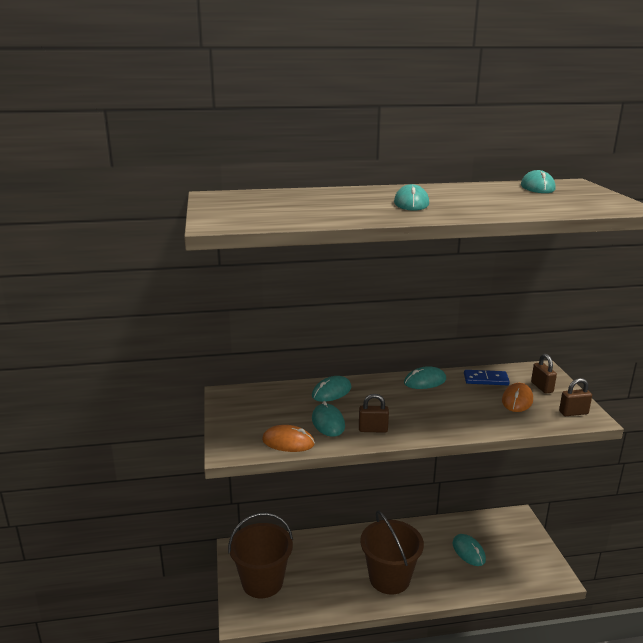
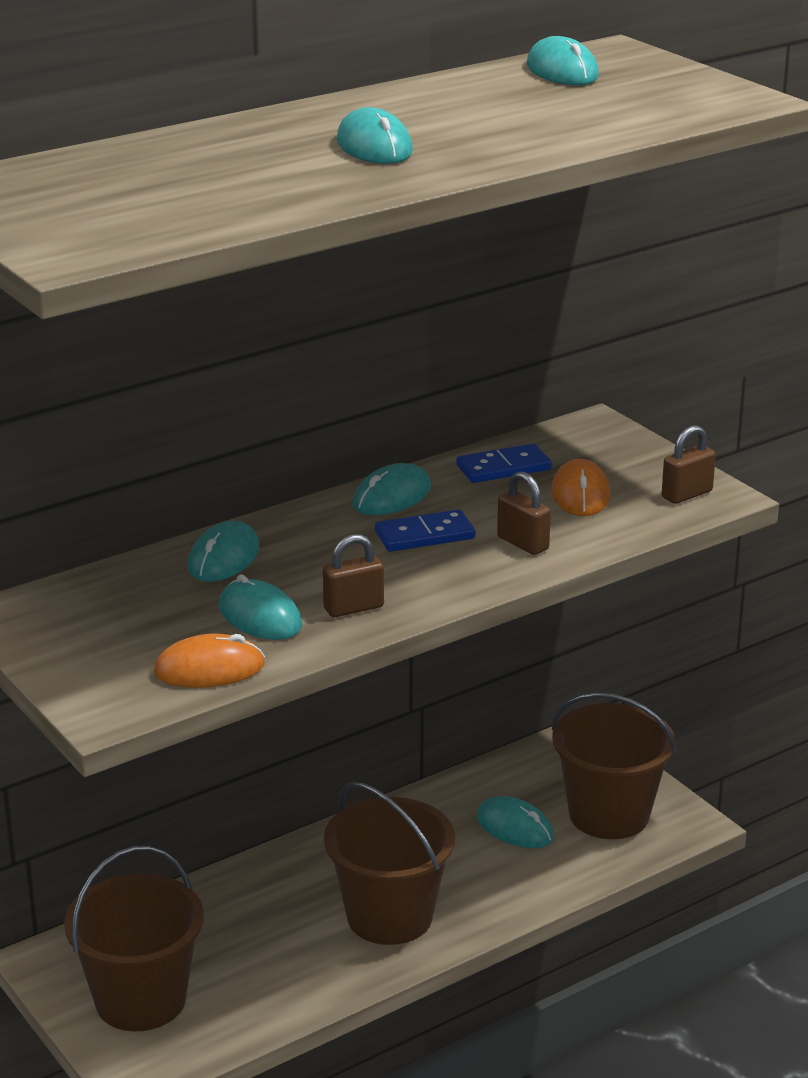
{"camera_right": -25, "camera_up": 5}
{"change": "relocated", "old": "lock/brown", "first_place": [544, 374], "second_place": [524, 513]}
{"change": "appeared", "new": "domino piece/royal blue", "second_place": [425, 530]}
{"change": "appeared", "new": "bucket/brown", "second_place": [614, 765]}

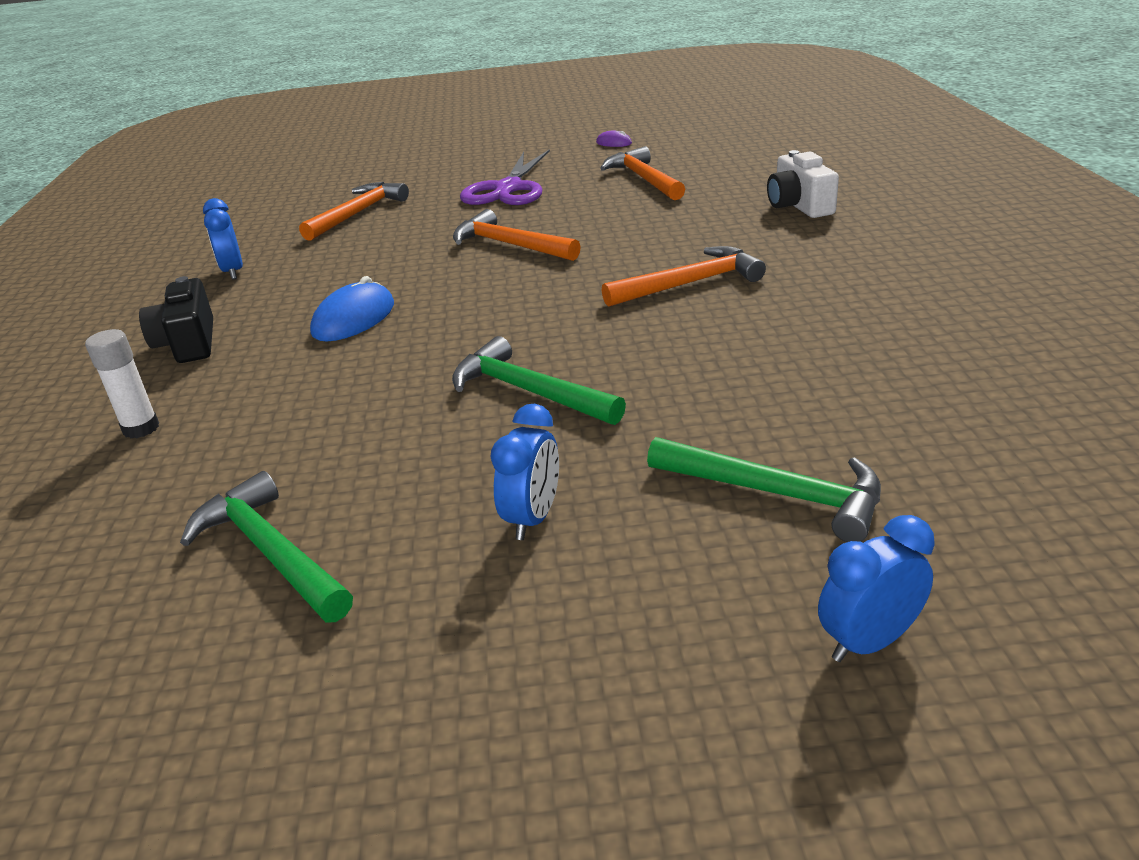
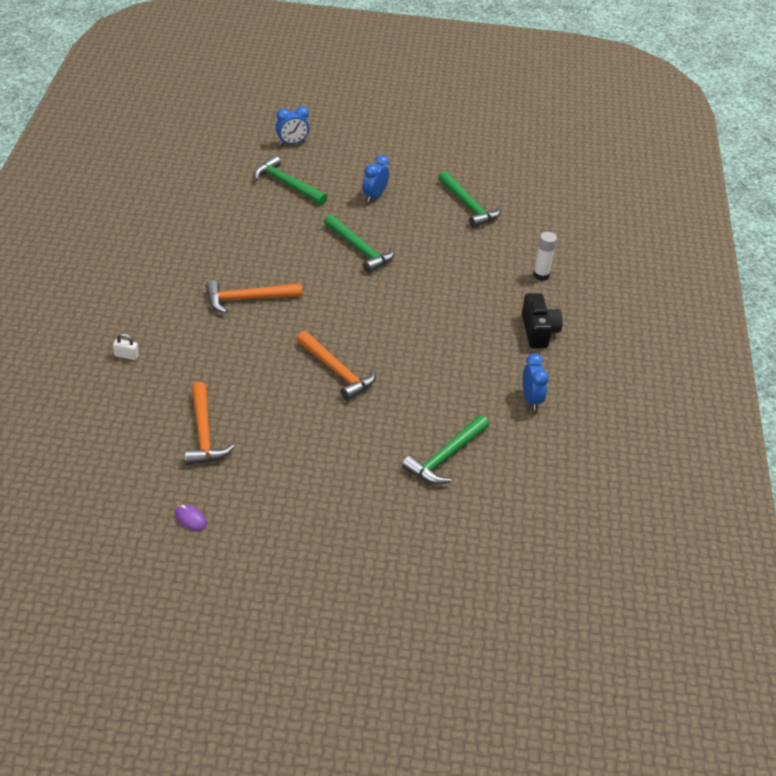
{"camera_right": -175, "camera_up": 10}
{"change": "missing", "old": "pair of scissors/royal purple", "first_place": [505, 177]}
{"change": "exchanged", "old": "camera/pure white", "new": "lock/pure white", "first_place": [803, 184], "second_place": [126, 346]}
{"change": "colour", "old": "carpenter's hammer/orange-coloured", "new": "carpenter's hammer/leaf-green", "first_place": [354, 211], "second_place": [445, 449]}
{"change": "missing", "old": "computer mouse/royal blue", "first_place": [352, 308]}

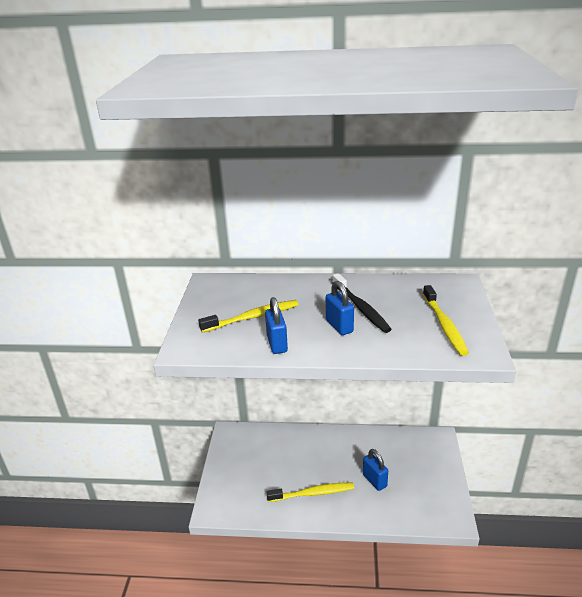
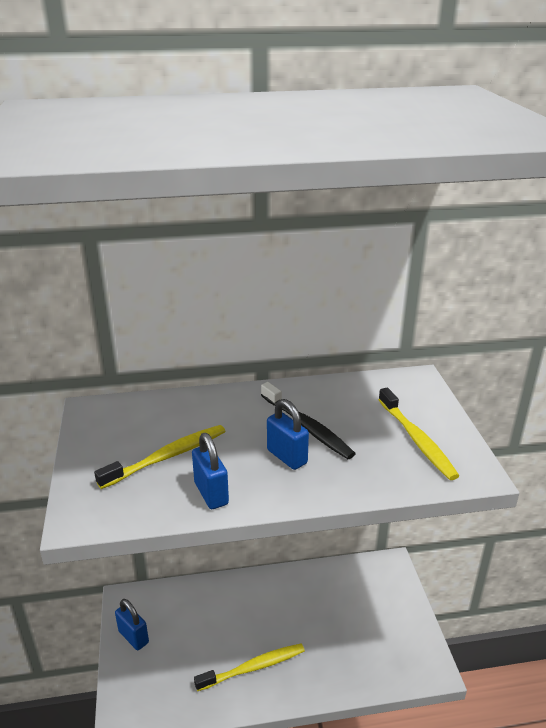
{"camera_right": -15, "camera_up": 0}
{"change": "relocated", "old": "lock/royal blue", "first_place": [375, 470], "second_place": [132, 624]}

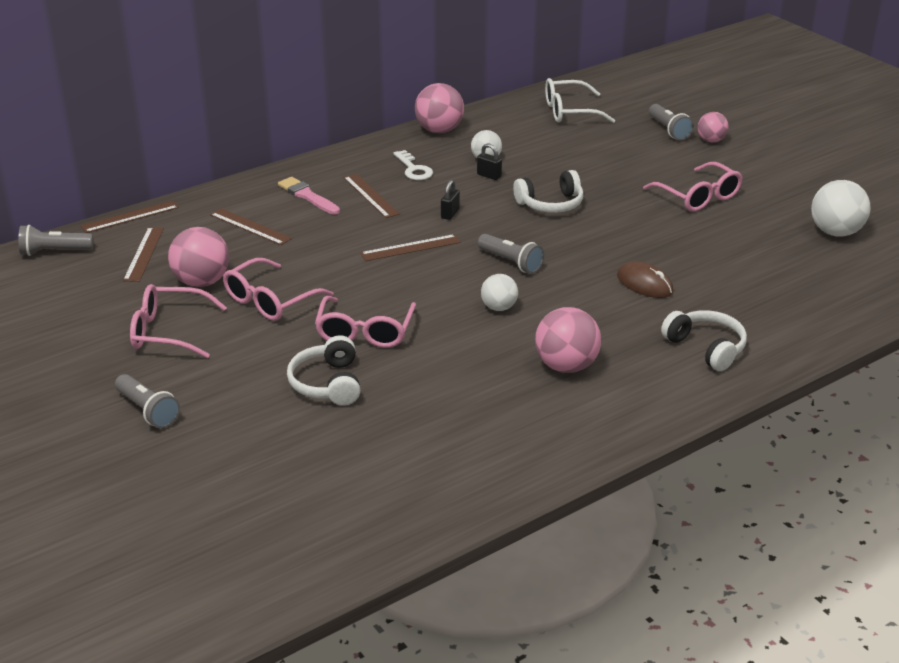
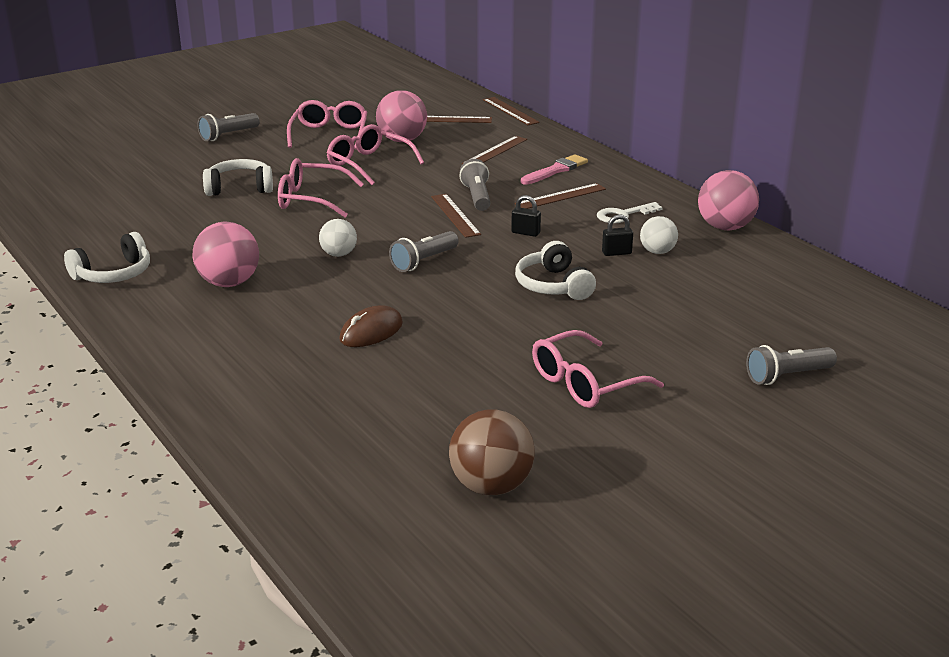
{"camera_right": 90, "camera_up": -5}
{"change": "missing", "old": "spectacles/pure white", "first_place": [580, 100]}
{"change": "missing", "old": "play ball/pink", "first_place": [713, 127]}
{"change": "spun", "old": "lock/black", "first_place": [489, 161], "second_place": [617, 235], "degrees": 45}
{"change": "colour", "old": "play ball/pure white", "new": "play ball/brown", "first_place": [840, 208], "second_place": [492, 452]}
{"change": "relocated", "old": "torch/ash-grey", "first_place": [56, 240], "second_place": [474, 185]}
{"change": "relocated", "old": "over-ear headphones/pure white", "first_place": [704, 340], "second_place": [107, 257]}

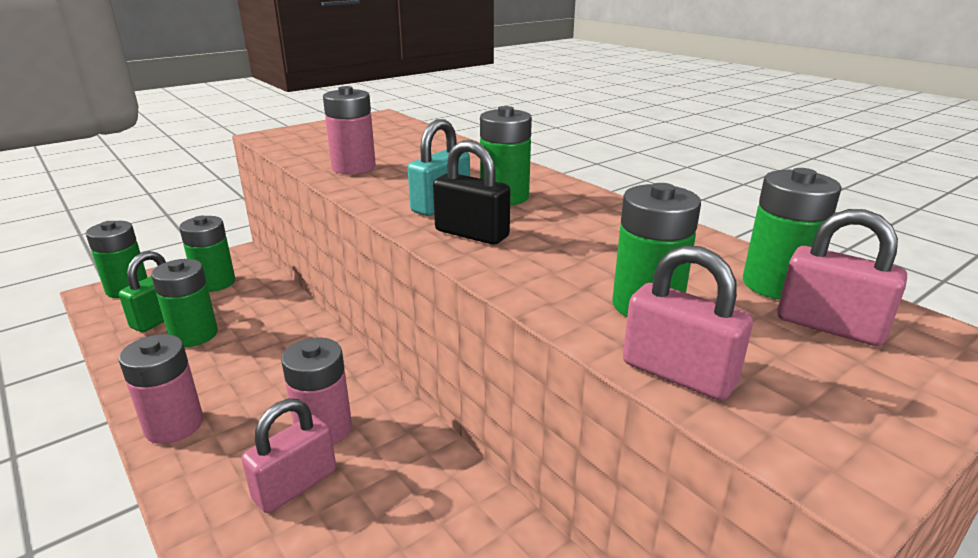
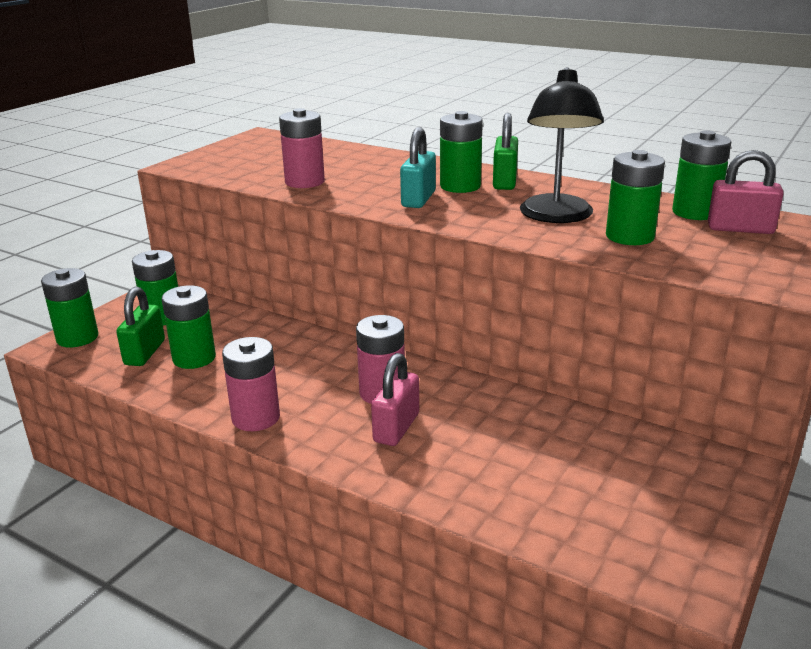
{"camera_right": -20, "camera_up": 0}
{"change": "missing", "old": "lock/black", "first_place": [471, 192]}
{"change": "missing", "old": "lock/pink", "first_place": [688, 322]}
{"change": "appeared", "new": "lamp/black", "second_place": [562, 145]}
{"change": "appeared", "new": "lock/leaf-green", "second_place": [505, 151]}

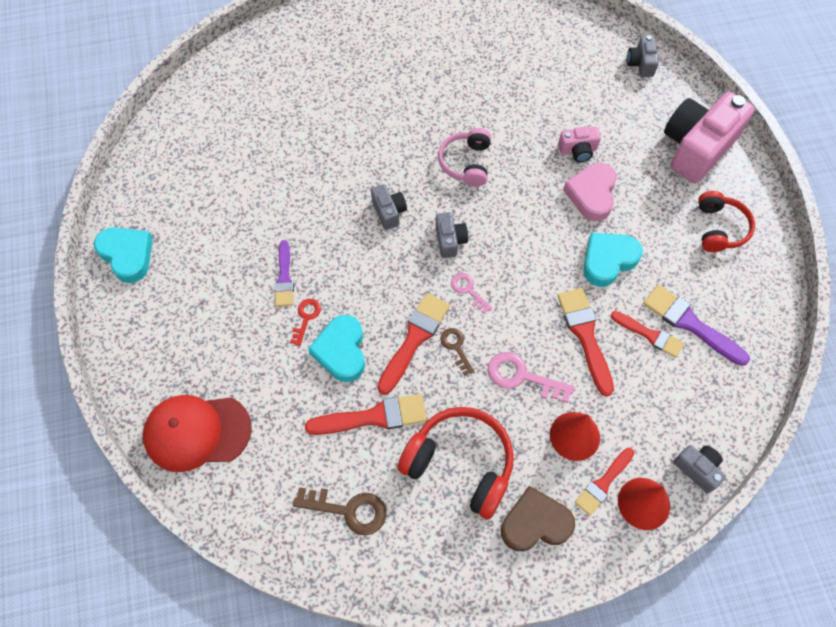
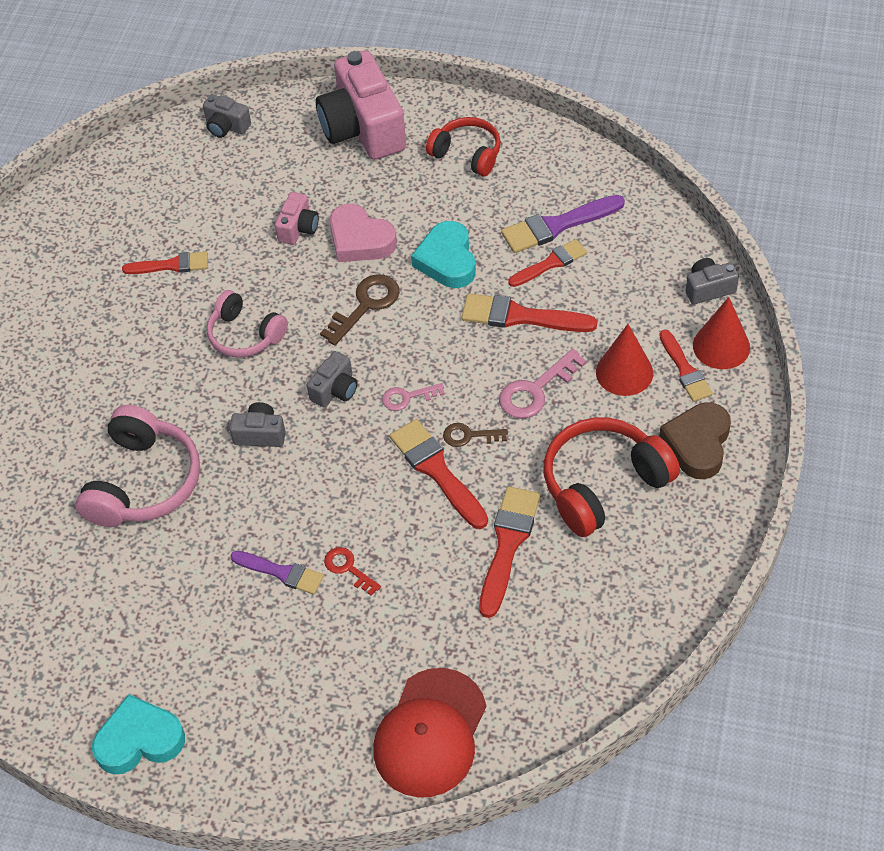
{"camera_right": -60, "camera_up": -10}
{"change": "spun", "old": "camera/ash-grey", "first_place": [452, 235], "second_place": [332, 379], "degrees": 105}
{"change": "missing", "old": "love heart/turquoise", "first_place": [336, 348]}
{"change": "relocated", "old": "door key/brown", "first_place": [339, 511], "second_place": [360, 309]}
{"change": "appeared", "new": "paintbrush/crimson", "second_place": [165, 263]}
{"change": "appeared", "new": "over-ear headphones/pink", "second_place": [138, 466]}

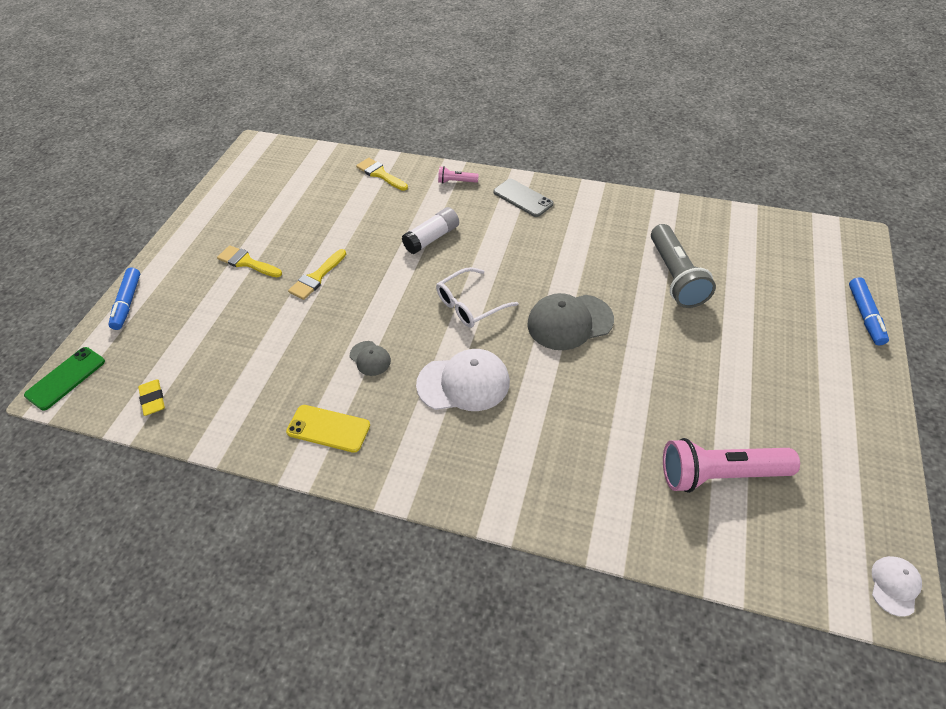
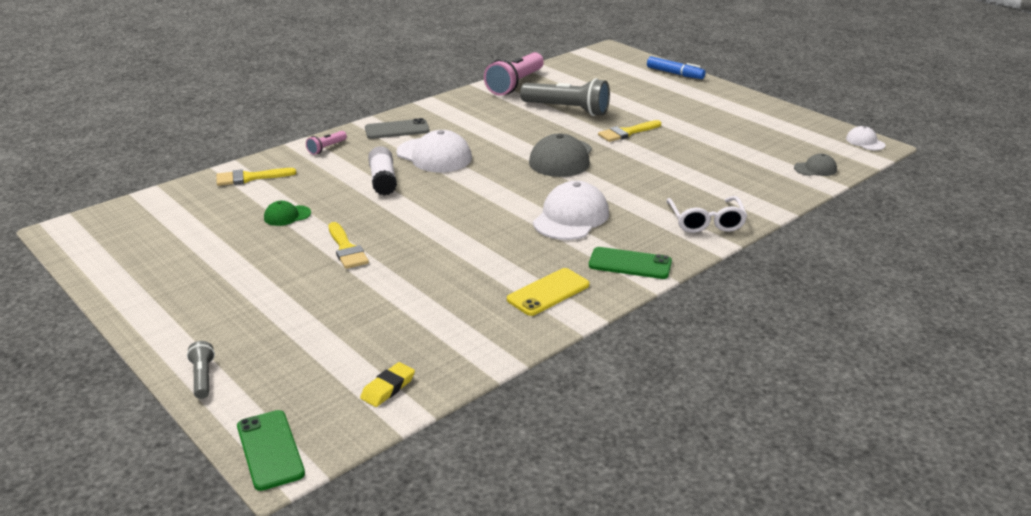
{"camera_right": -60, "camera_up": -20}
{"change": "relocated", "old": "paintbrush/bright yellow", "first_place": [249, 261], "second_place": [629, 131]}
{"change": "exchanged", "old": "marker pen/royal blue", "new": "torch/ash-grey", "first_place": [124, 298], "second_place": [201, 370]}
{"change": "relocated", "old": "spectacles/pure white", "first_place": [477, 297], "second_place": [706, 214]}
{"change": "relocated", "old": "baseball cap/ash-grey", "first_place": [370, 358], "second_place": [815, 165]}
{"change": "spun", "old": "pencil eraser/bright yellow", "first_place": [151, 398], "second_place": [387, 384], "degrees": -60}
{"change": "relocated", "old": "torch/pink", "first_place": [731, 465], "second_place": [514, 74]}
{"change": "appeared", "new": "baseball cap/pure white", "second_place": [434, 151]}
{"change": "appeared", "new": "baseball cap/leaf-green", "second_place": [287, 213]}
{"change": "appeared", "new": "phone/leaf-green", "second_place": [630, 263]}

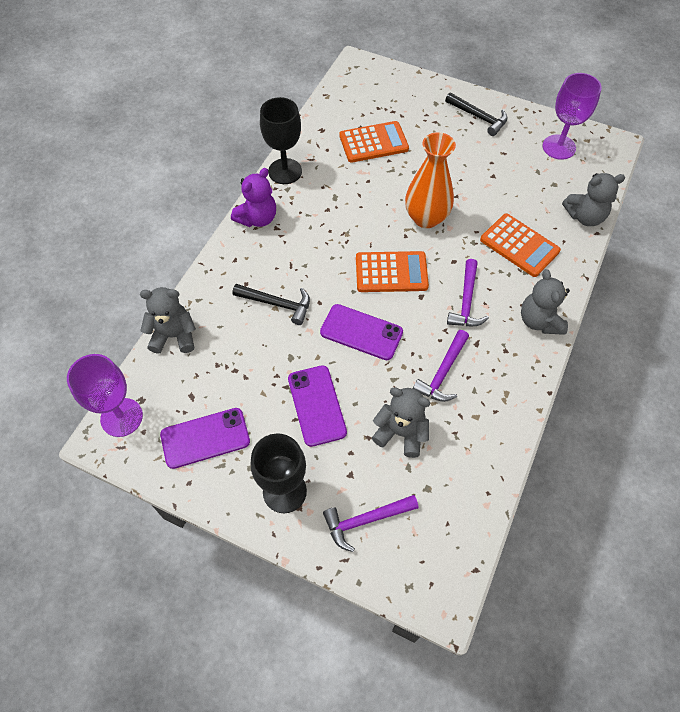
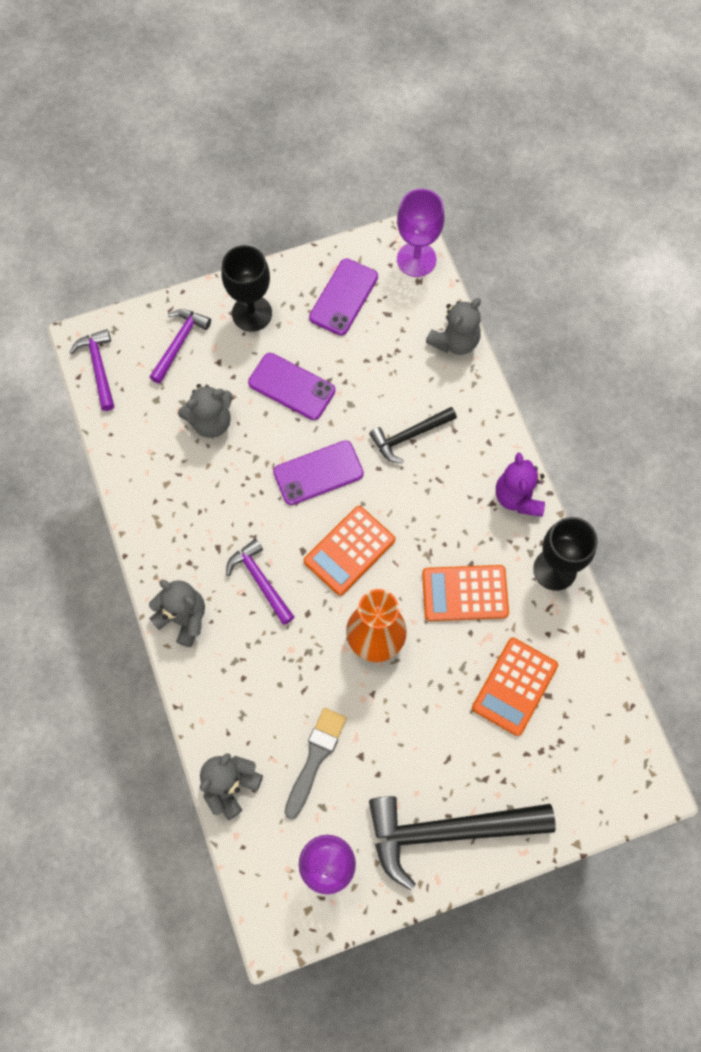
{"camera_right": 135, "camera_up": 10}
{"change": "size", "old": "carpenter's hammer/black", "first_place": [476, 114], "second_place": [462, 843], "factor": 1.86}
{"change": "relocated", "old": "calculator/orange-coloured", "first_place": [520, 245], "second_place": [465, 593]}
{"change": "relocated", "old": "carpenter's hammer/royal purple", "first_place": [441, 366], "second_place": [92, 370]}
{"change": "appeared", "new": "paintbrush/ash-grey", "second_place": [315, 764]}

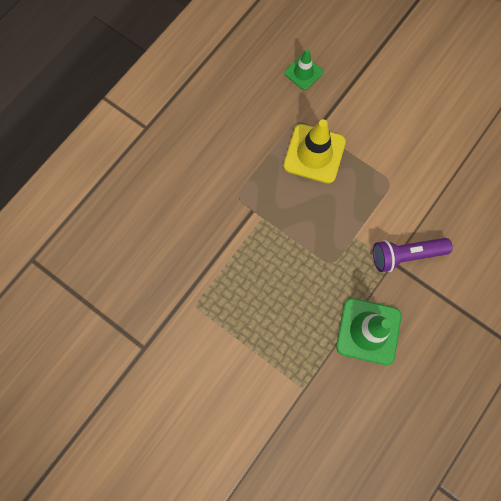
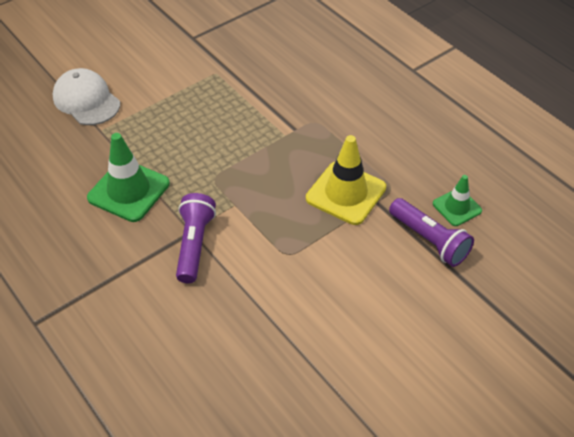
{"camera_right": 105, "camera_up": -25}
{"change": "appeared", "new": "baseball cap/pure white", "second_place": [86, 96]}
{"change": "appeared", "new": "torch/royal purple", "second_place": [431, 232]}

